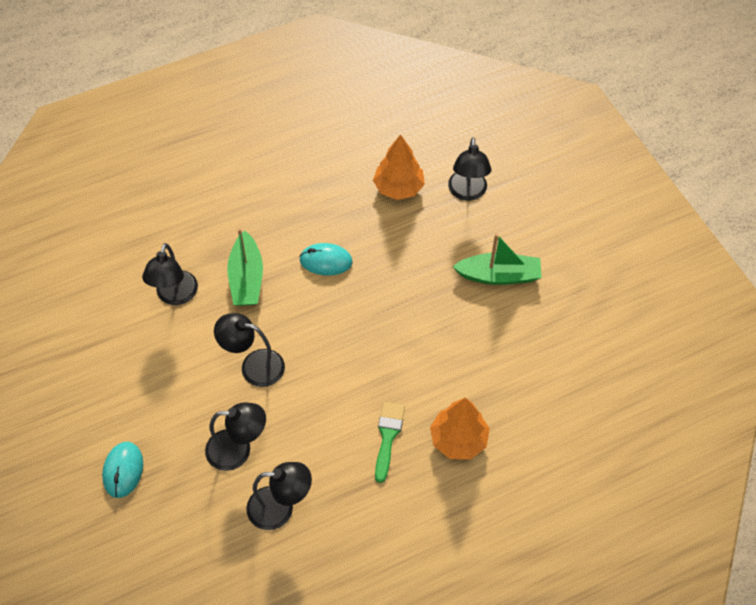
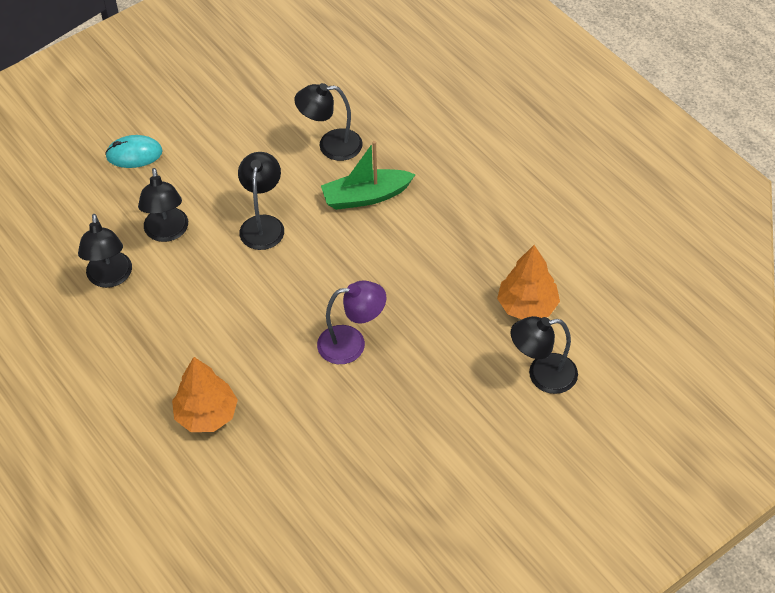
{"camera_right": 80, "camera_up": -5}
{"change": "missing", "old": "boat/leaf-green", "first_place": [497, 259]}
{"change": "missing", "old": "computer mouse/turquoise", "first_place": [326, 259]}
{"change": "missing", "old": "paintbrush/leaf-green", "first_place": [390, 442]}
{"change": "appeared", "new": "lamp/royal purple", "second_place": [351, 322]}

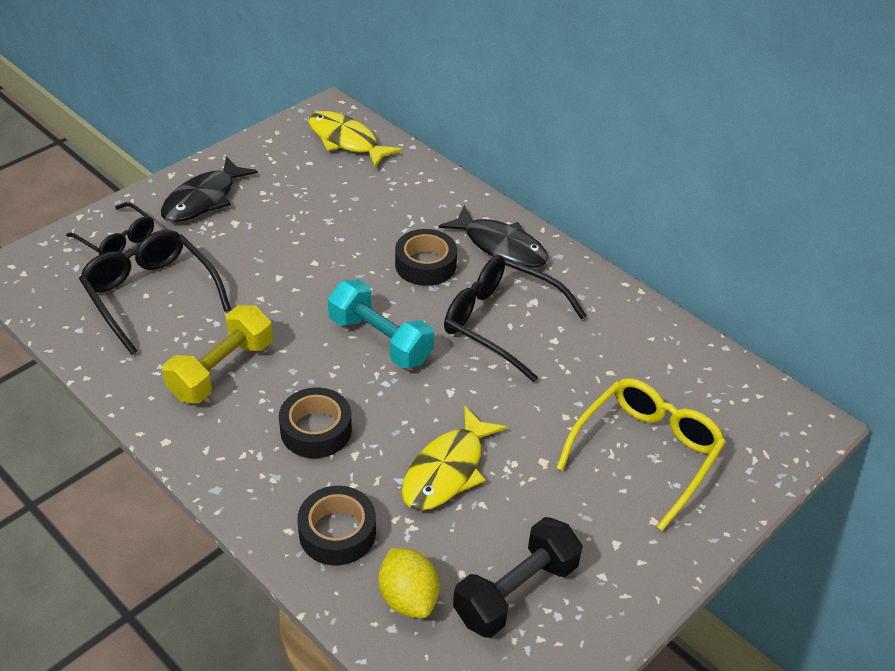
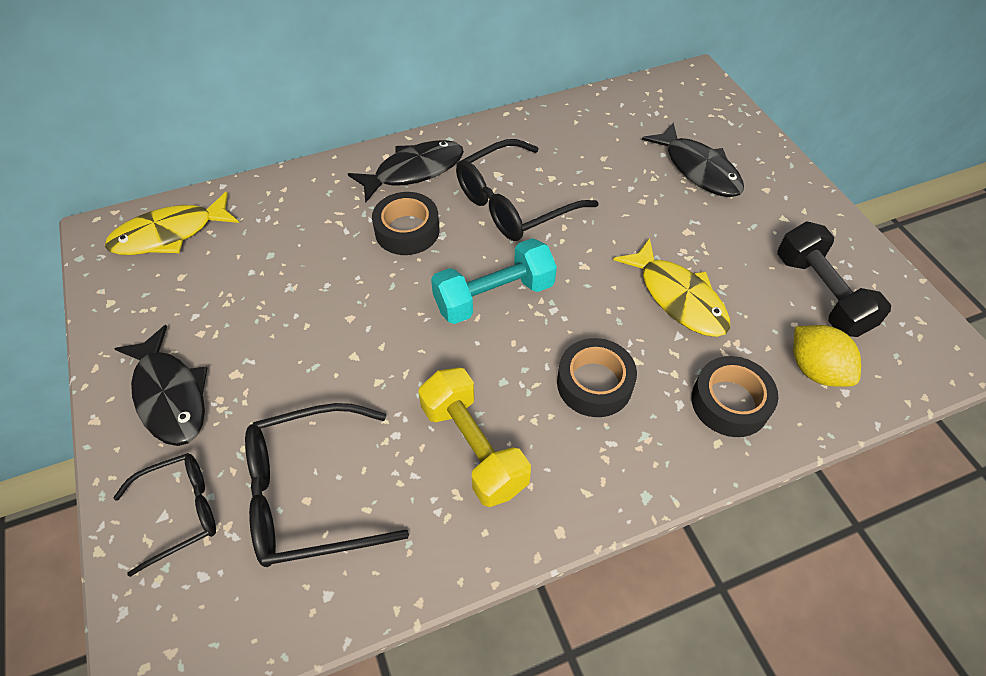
{"camera_right": -65, "camera_up": 10}
{"change": "exchanged", "old": "spectacles/bright yellow", "new": "fish/black", "first_place": [641, 454], "second_place": [693, 159]}
{"change": "spun", "old": "toy lemon/bright yellow", "first_place": [409, 583], "second_place": [827, 356], "degrees": 60}

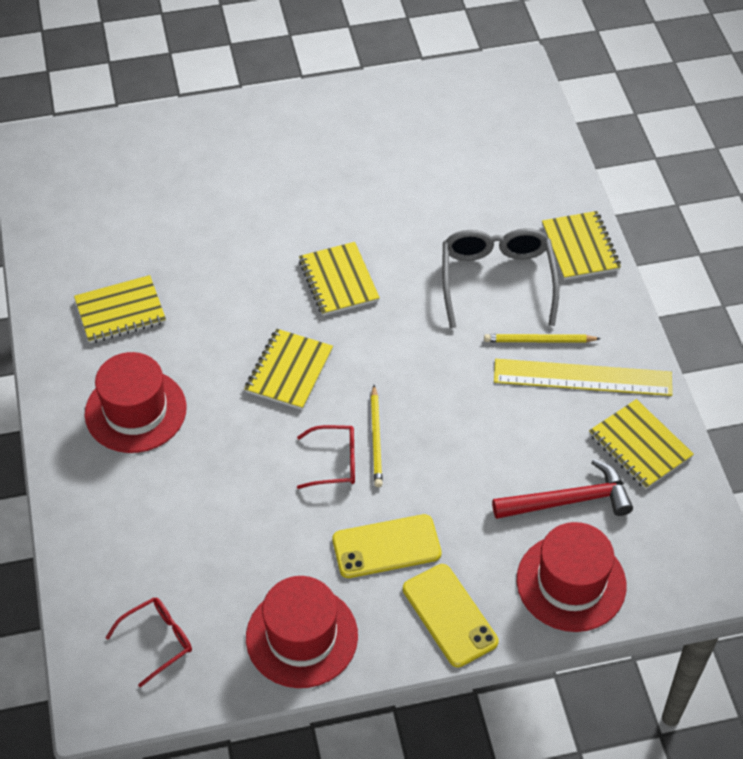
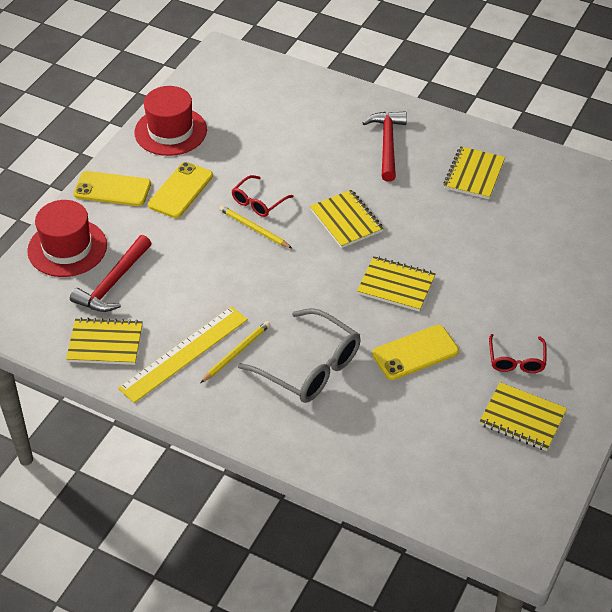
{"camera_right": 130, "camera_up": -5}
{"change": "relocated", "old": "notebook/bright yellow", "first_place": [581, 245], "second_place": [523, 416]}
{"change": "exchanged", "old": "top hat/crimson", "new": "carpenter's hammer/crimson", "first_place": [136, 402], "second_place": [385, 146]}
{"change": "relocated", "old": "spectacles/crimson", "first_place": [149, 642], "second_place": [518, 353]}
{"change": "appeared", "new": "phone/bright yellow", "second_place": [415, 352]}

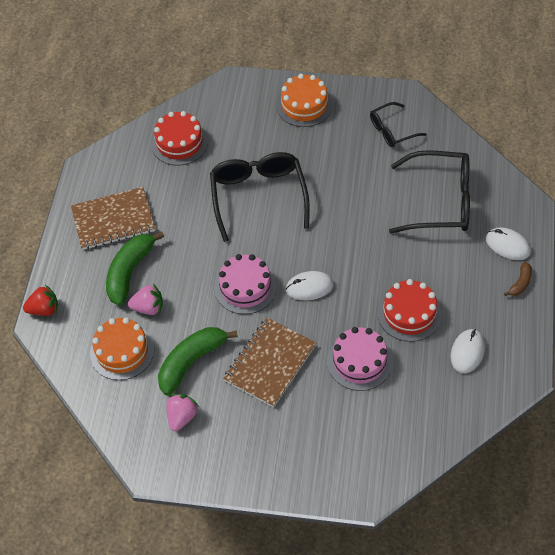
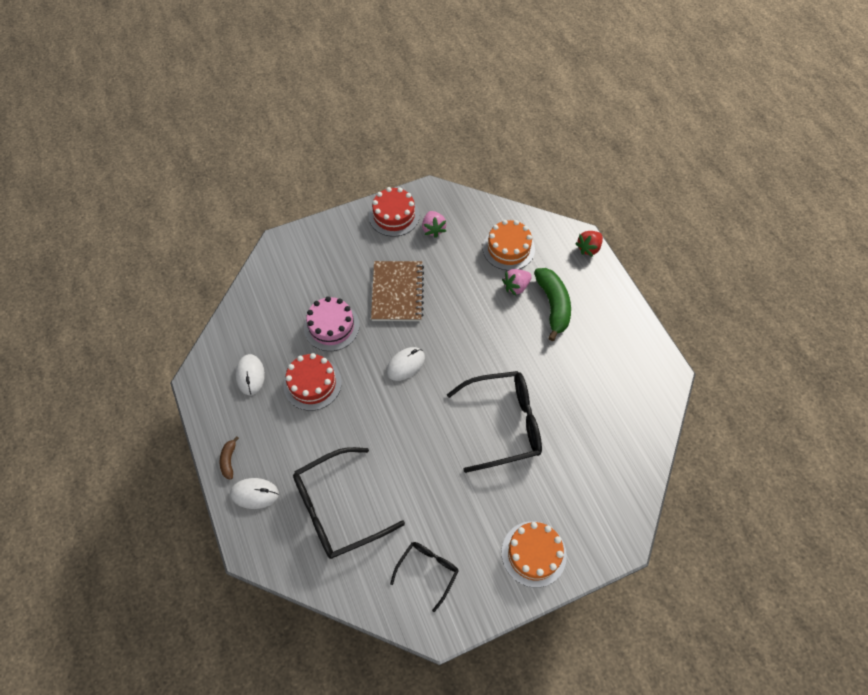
{"camera_right": 145, "camera_up": 5}
{"change": "relocated", "old": "gateau/crimson", "first_place": [179, 138], "second_place": [394, 212]}
{"change": "spun", "old": "spectacles/black", "first_place": [260, 197], "second_place": [494, 422], "degrees": -60}
{"change": "missing", "old": "notebook/brown", "first_place": [113, 218]}
{"change": "missing", "old": "gateau/pink", "first_place": [246, 284]}
{"change": "missing", "old": "banana/leaf-green", "first_place": [198, 361]}

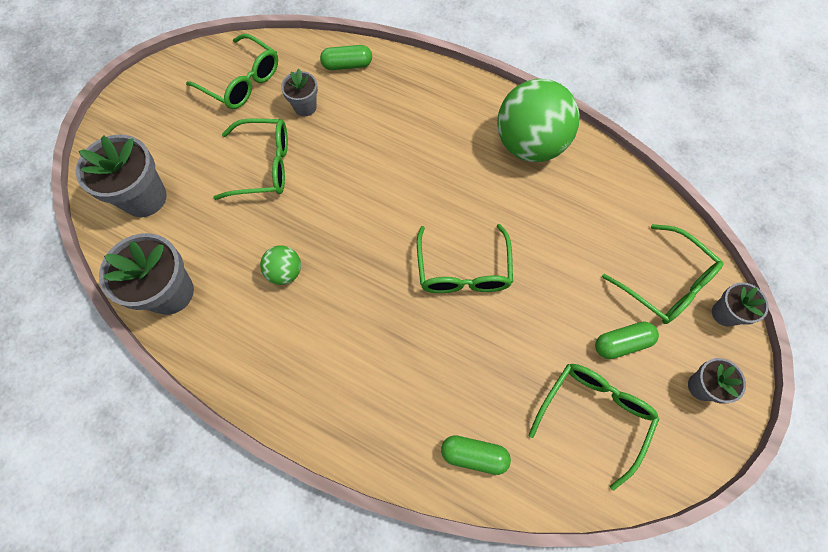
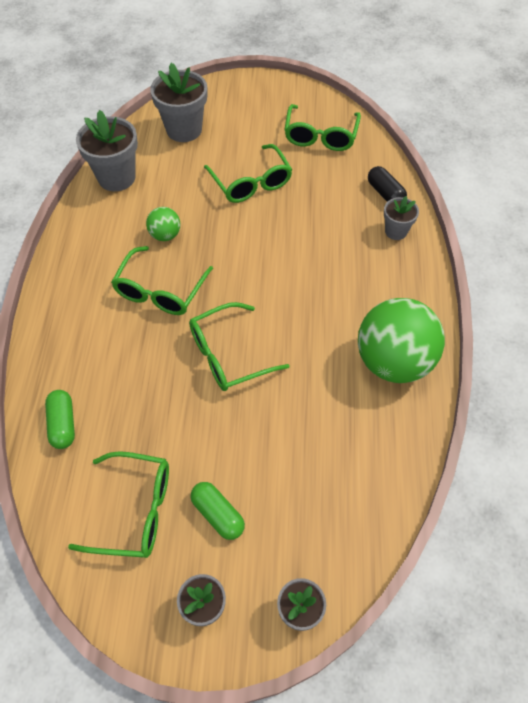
{"camera_right": 65, "camera_up": -10}
{"change": "colour", "old": "capsule/leaf-green", "new": "capsule/black", "first_place": [346, 57], "second_place": [387, 184]}
{"change": "relocated", "old": "plant pot/ash-grey", "first_place": [299, 92], "second_place": [401, 218]}
{"change": "relocated", "old": "spectacles/leaf-green", "first_place": [663, 274], "second_place": [162, 280]}

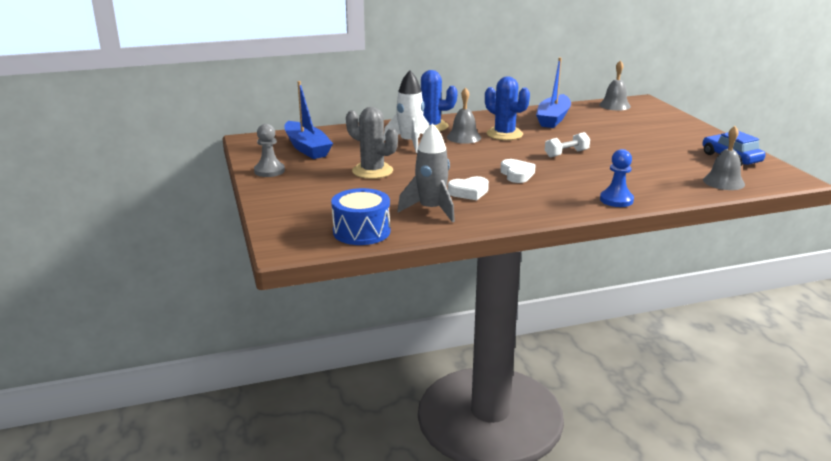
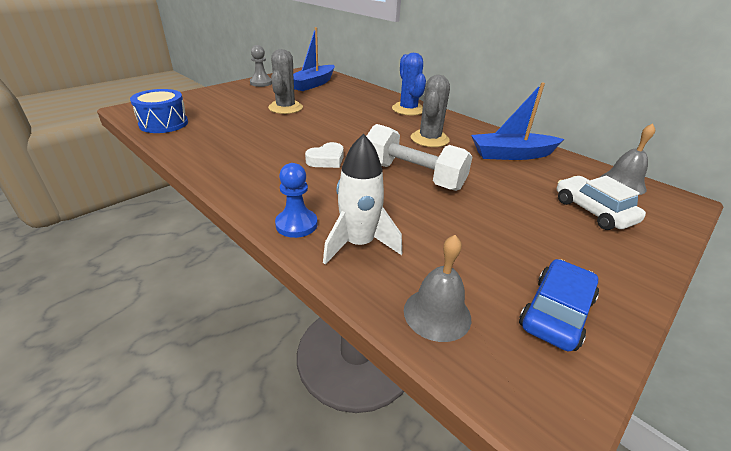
{"camera_right": 60, "camera_up": 10}
{"change": "relocated", "old": "toy rocket/pure white", "first_place": [406, 111], "second_place": [362, 199]}
{"change": "colour", "old": "saguaro cactus/royal blue", "new": "saguaro cactus/ash-grey", "first_place": [507, 108], "second_place": [430, 111]}
{"change": "missing", "old": "hand bell/ash-grey", "first_place": [464, 115]}
{"change": "missing", "old": "toy rocket/ash-grey", "first_place": [426, 172]}
{"change": "size", "old": "dumbbell/pure white", "first_place": [567, 144], "second_place": [419, 157], "factor": 1.88}
{"change": "missing", "old": "love heart/pure white", "first_place": [468, 188]}
{"change": "appeared", "new": "car/pure white", "second_place": [601, 203]}

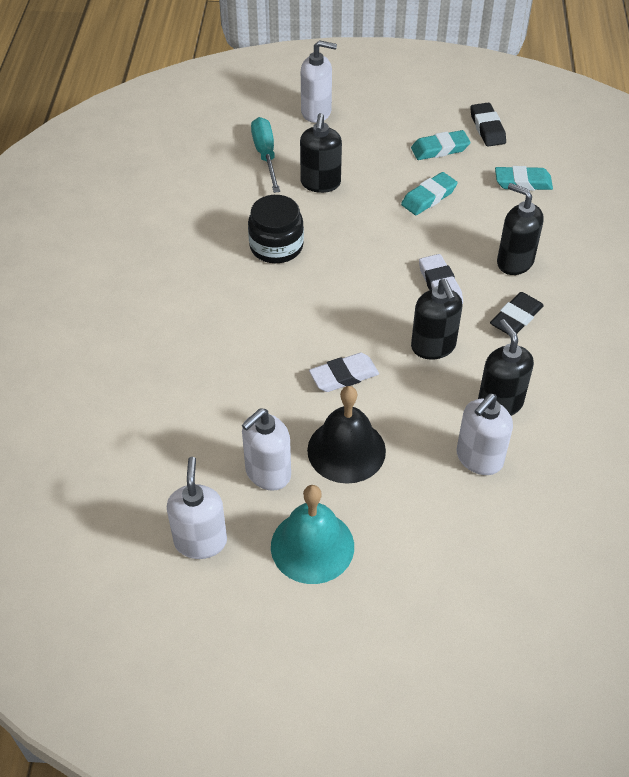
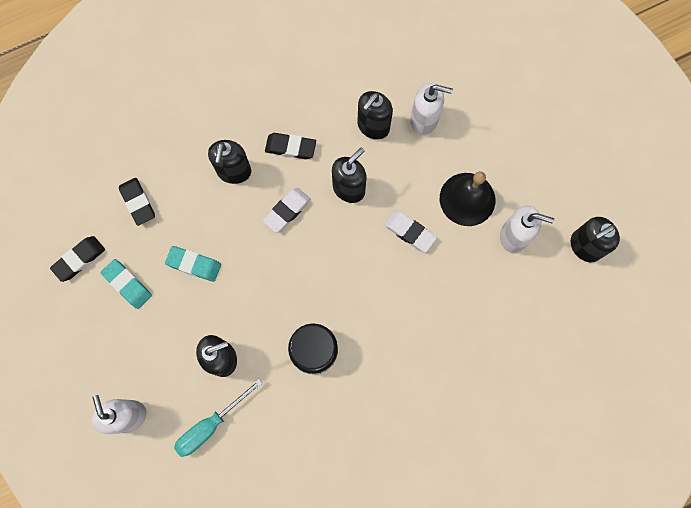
{"camera_right": -120, "camera_up": 25}
{"change": "colour", "old": "pencil eraser/turquoise", "new": "pencil eraser/black", "first_place": [524, 178], "second_place": [137, 202]}
{"change": "colour", "old": "pump bottle/pure white", "new": "pump bottle/black", "first_place": [197, 508], "second_place": [595, 239]}
{"change": "missing", "old": "hand bell/turquoise", "first_place": [312, 534]}

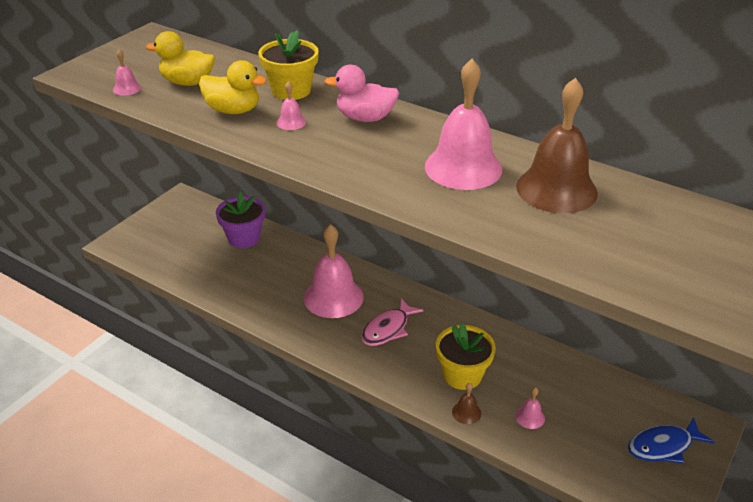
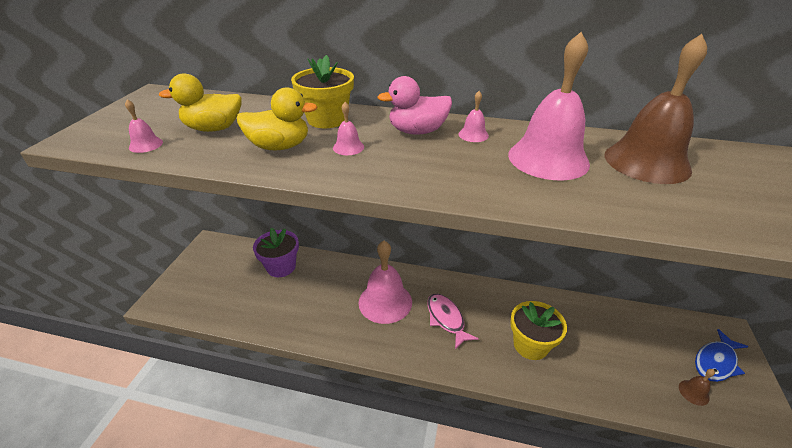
{"camera_right": -20, "camera_up": 0}
{"change": "spun", "old": "fish/pink", "first_place": [392, 322], "second_place": [453, 321], "degrees": 135}
{"change": "relocated", "old": "hand bell/brown", "first_place": [466, 403], "second_place": [697, 387]}
{"change": "relocated", "old": "hand bell/pink", "first_place": [530, 408], "second_place": [473, 116]}

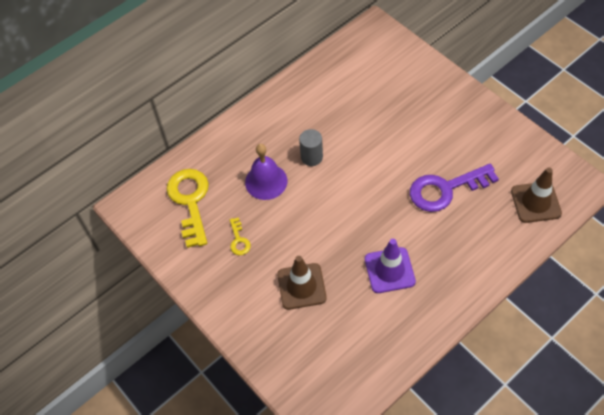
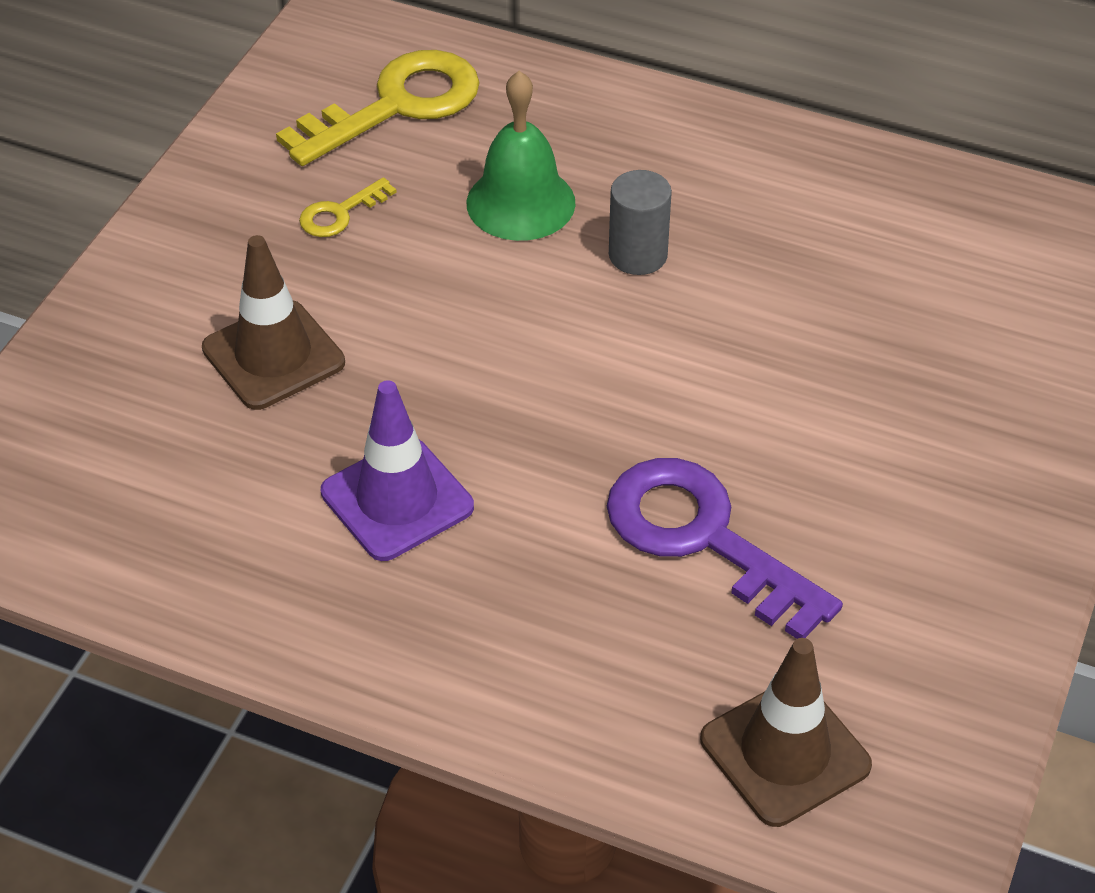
{"camera_right": 60, "camera_up": -10}
{"change": "colour", "old": "hand bell/royal purple", "new": "hand bell/leaf-green", "first_place": [266, 172], "second_place": [521, 156]}

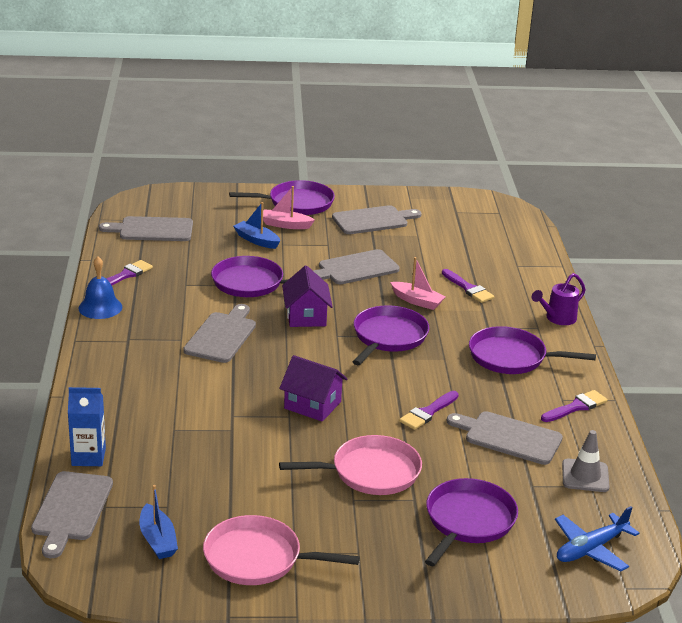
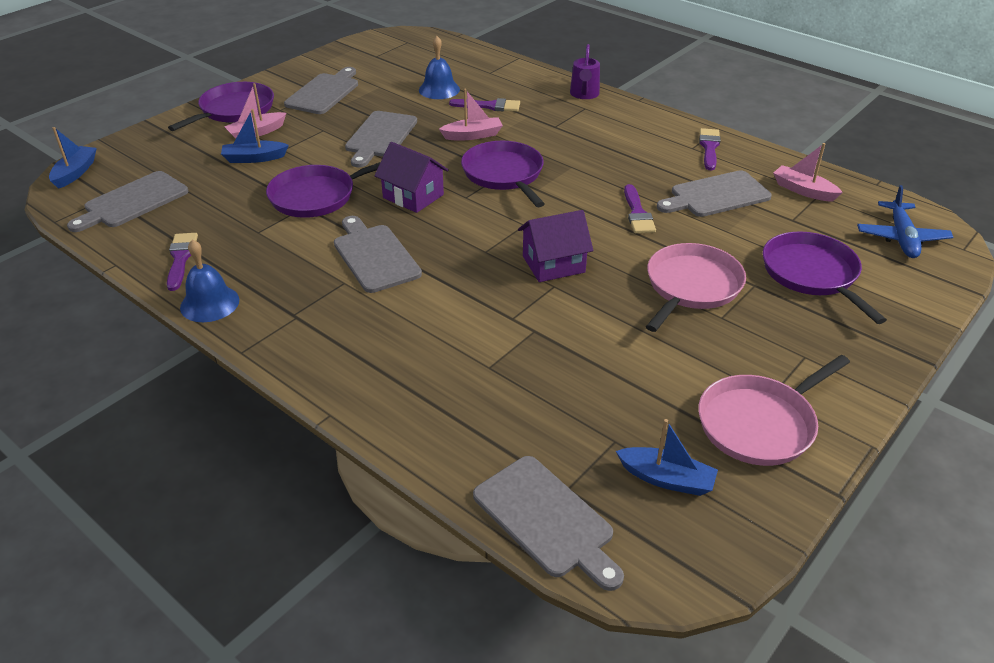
{"camera_right": -45, "camera_up": 10}
{"change": "missing", "old": "pan/royal purple", "first_place": [532, 350]}
{"change": "missing", "old": "carton/royal blue", "first_place": [87, 426]}
{"change": "exchanged", "old": "safety cone/ash-grey", "new": "boat/pink", "first_place": [586, 461], "second_place": [808, 172]}
{"change": "appeared", "new": "hand bell/royal blue", "second_place": [439, 67]}
{"change": "appeared", "new": "boat/royal blue", "second_place": [73, 158]}

